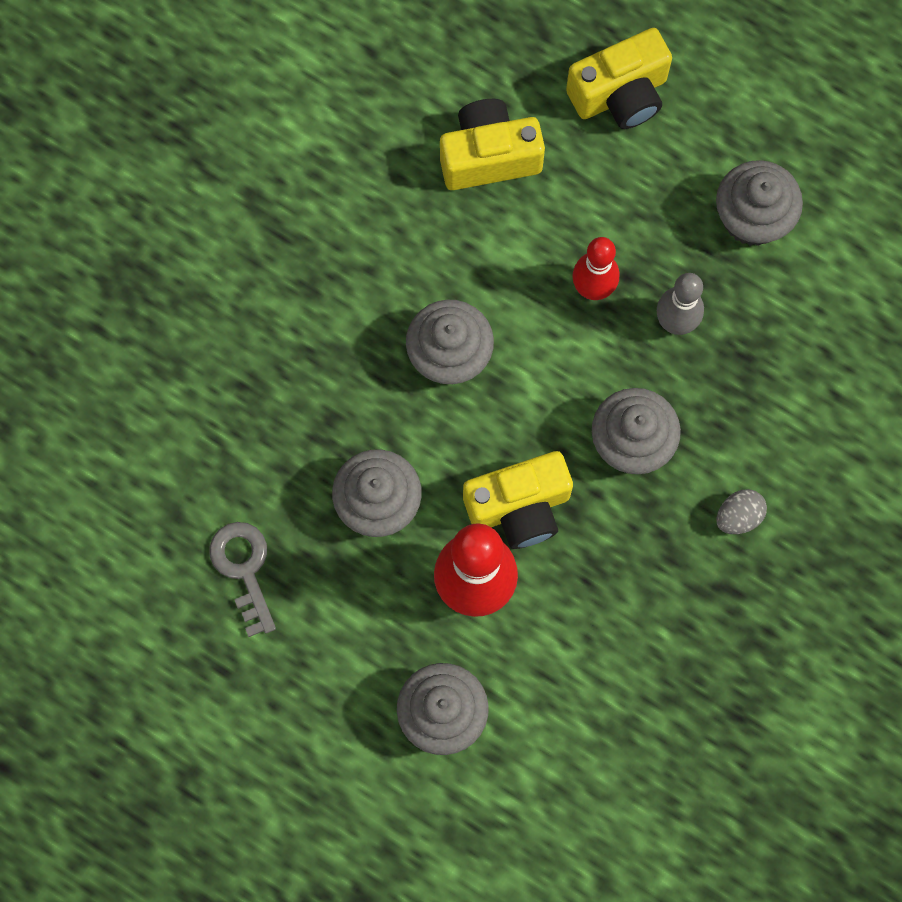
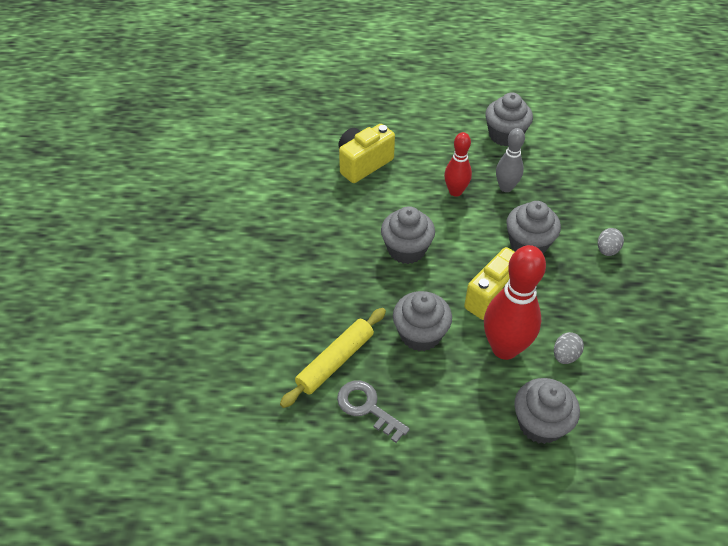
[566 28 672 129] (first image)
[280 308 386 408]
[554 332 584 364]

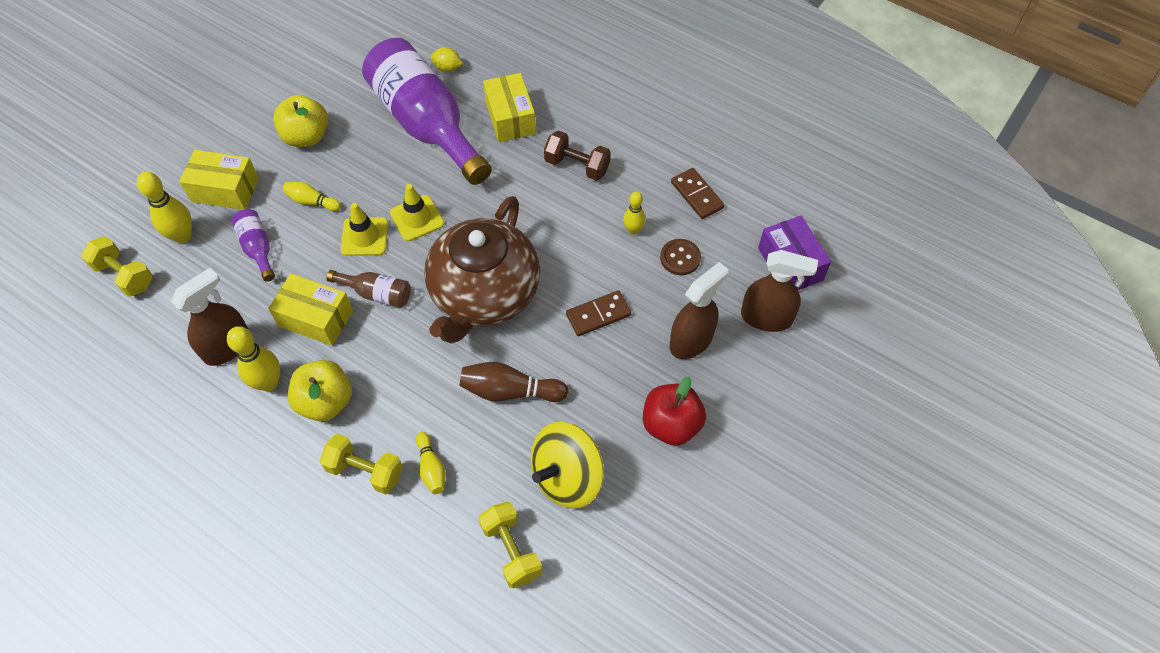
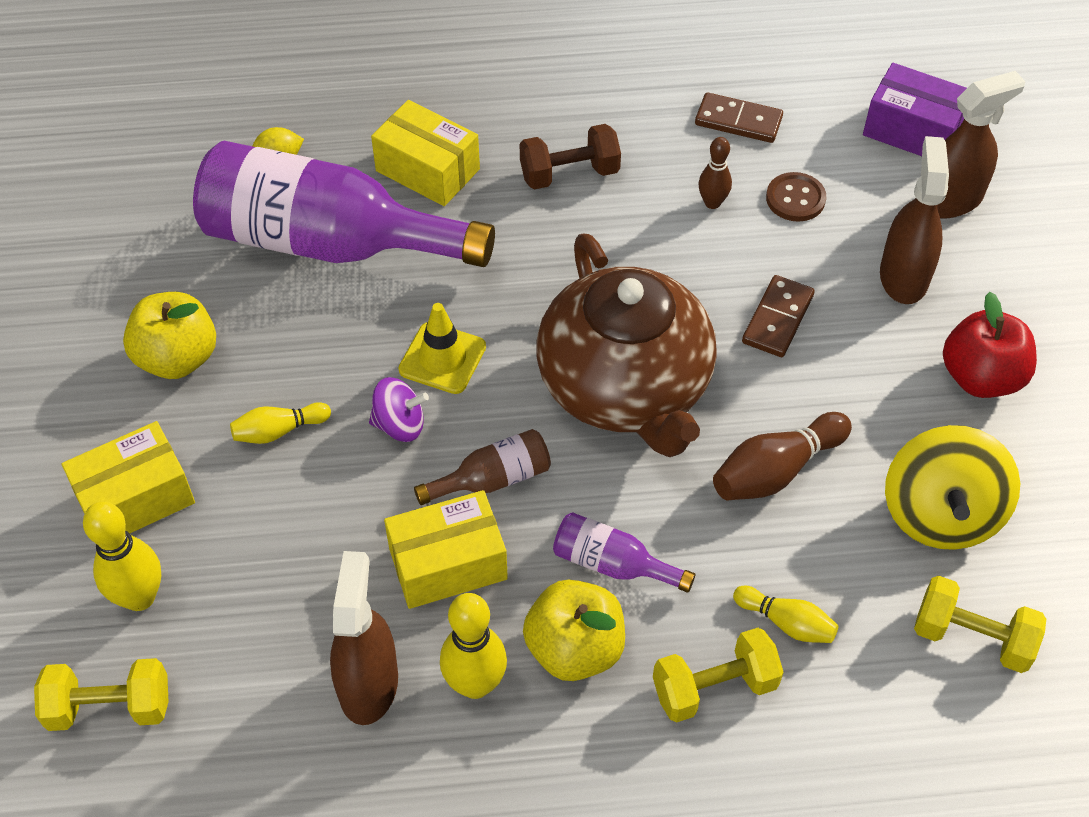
[553 512 695 593]
[369 377 429 442]
[698 137 732 209]

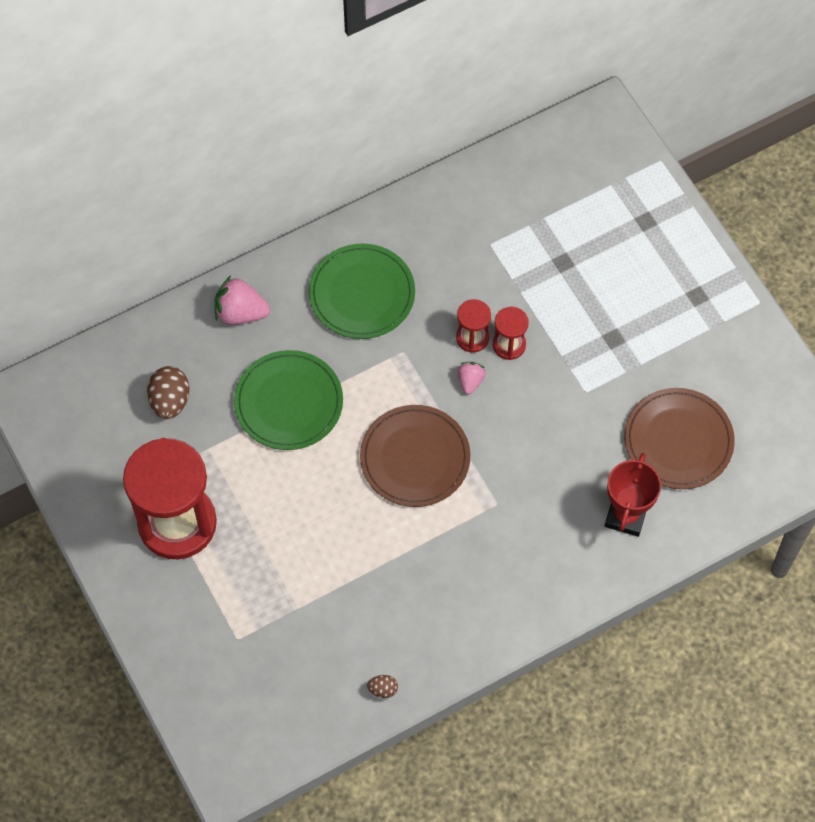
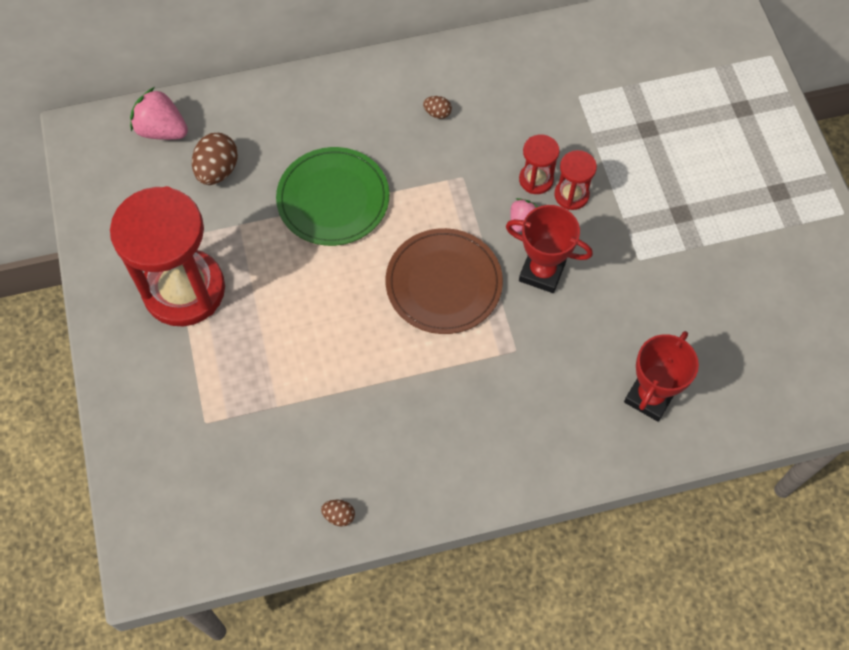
[130 87 188 140]
[423 96 452 119]
[624 388 735 489] (first image)
[506 205 593 293]

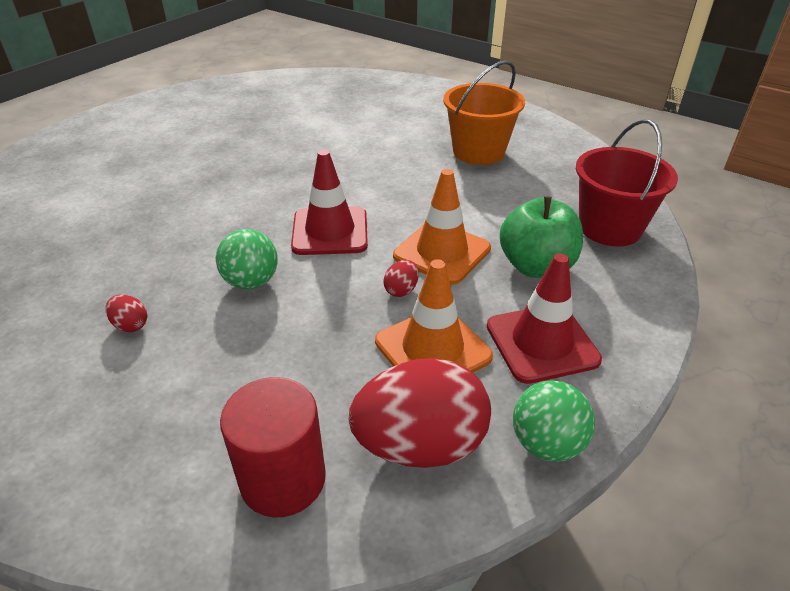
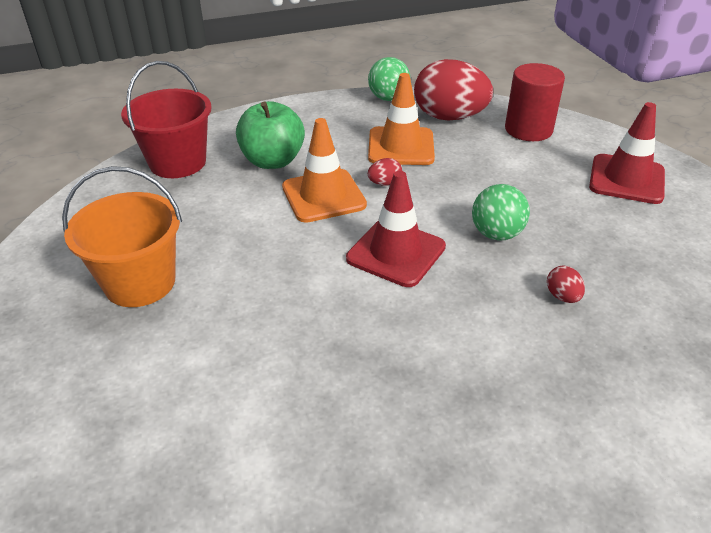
[547 265 585 303]
[589 102 665 204]

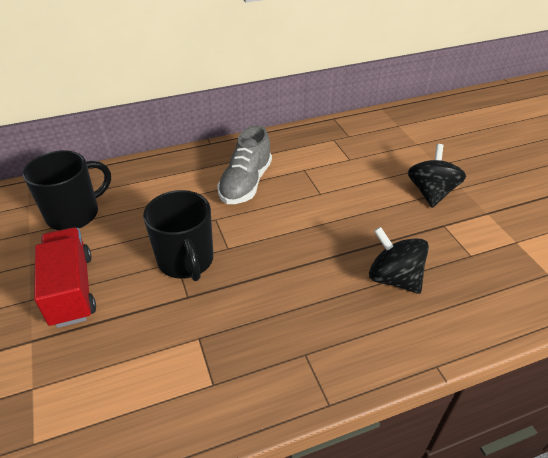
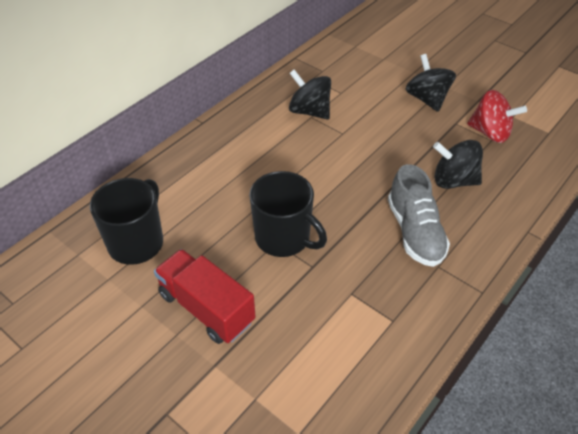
[388 164 450 267]
[289 69 331 120]
[467 90 527 143]

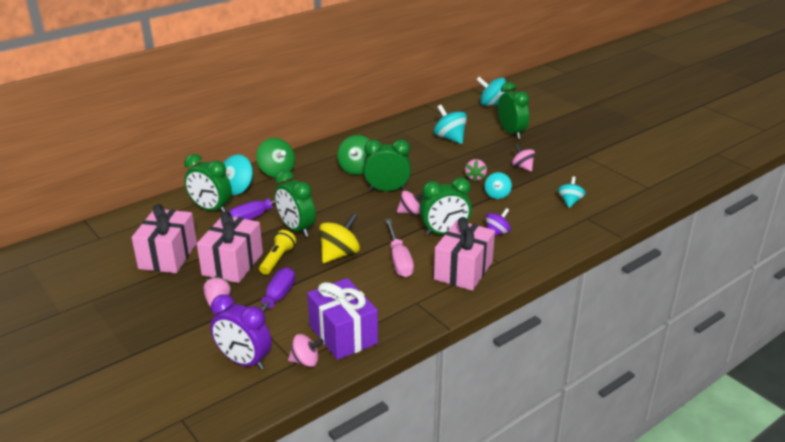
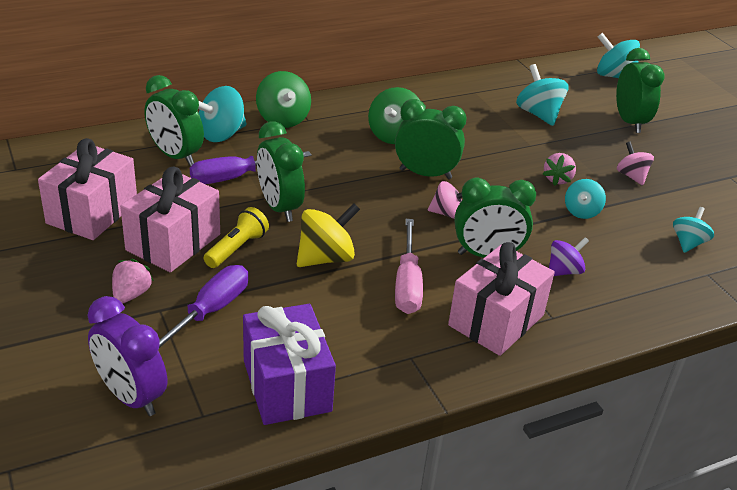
[288 334 324 367] (first image)

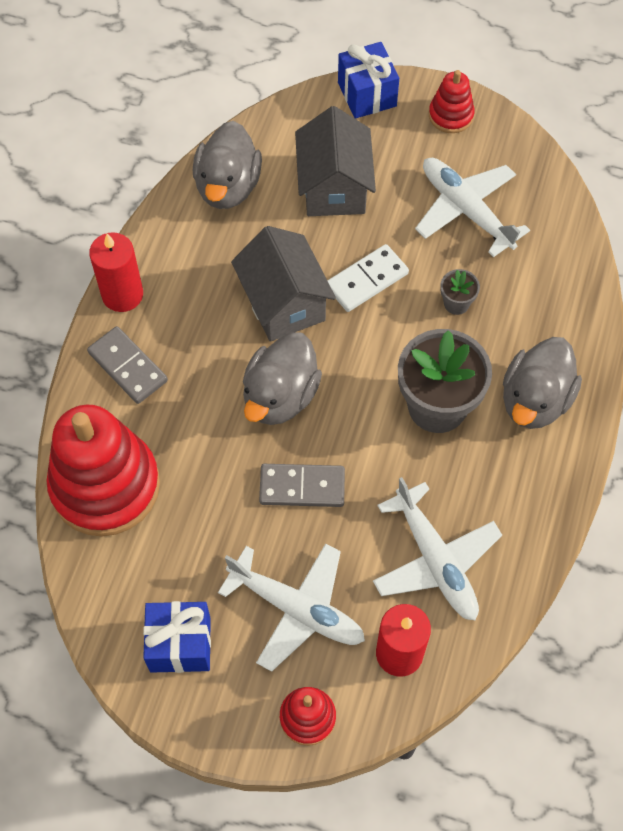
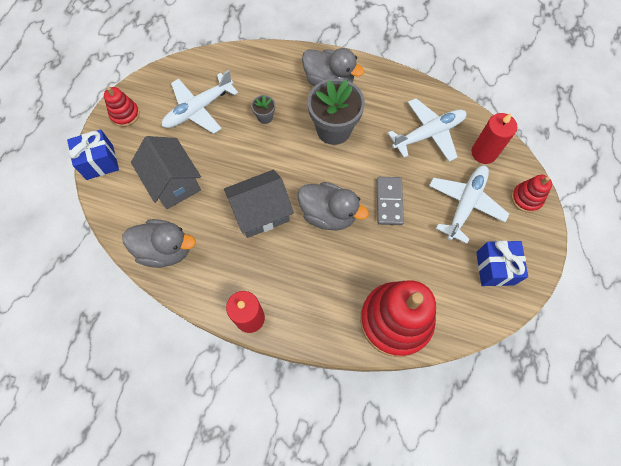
[87 326 168 404] (first image)
[131 136 201 209]
[327 244 409 312] (first image)

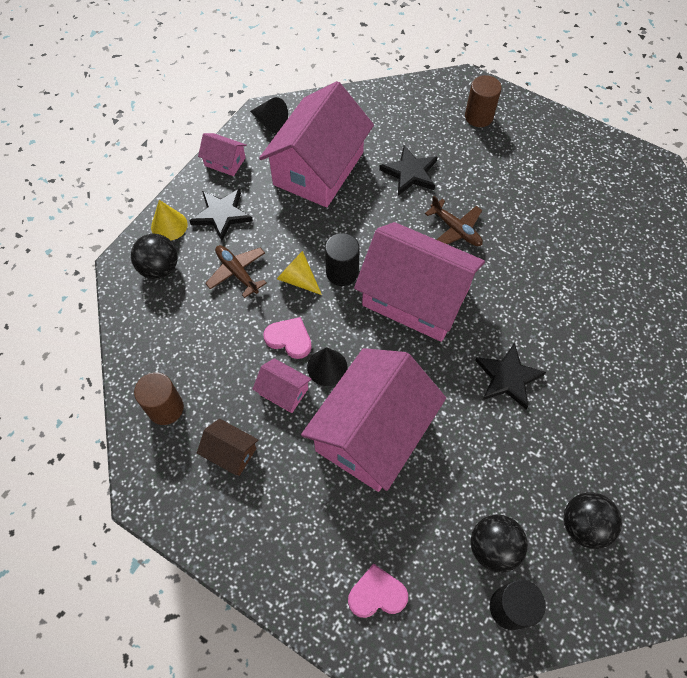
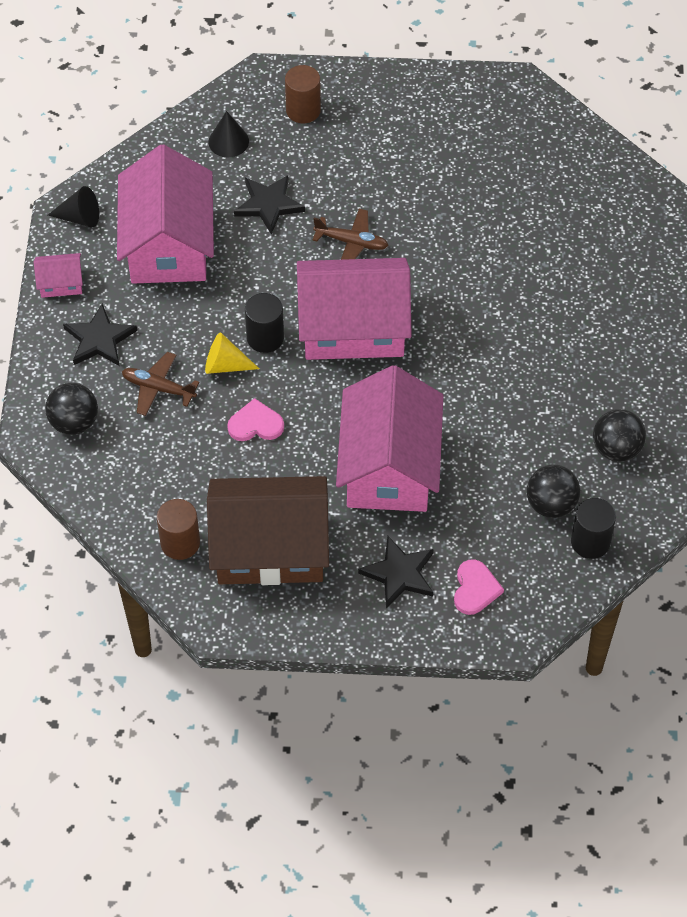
[151 200 188 241] (first image)
[207 476 329 585]
[253 358 312 413] (first image)
[208 111 249 157]
[454 559 504 615]
[358 535 433 609]

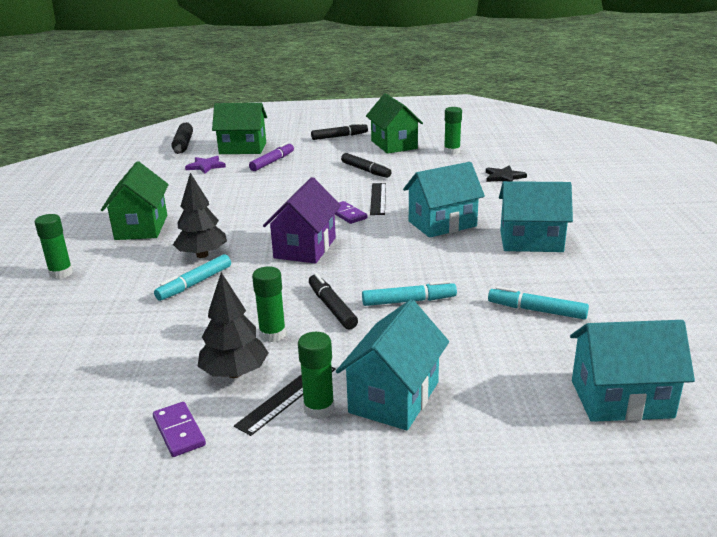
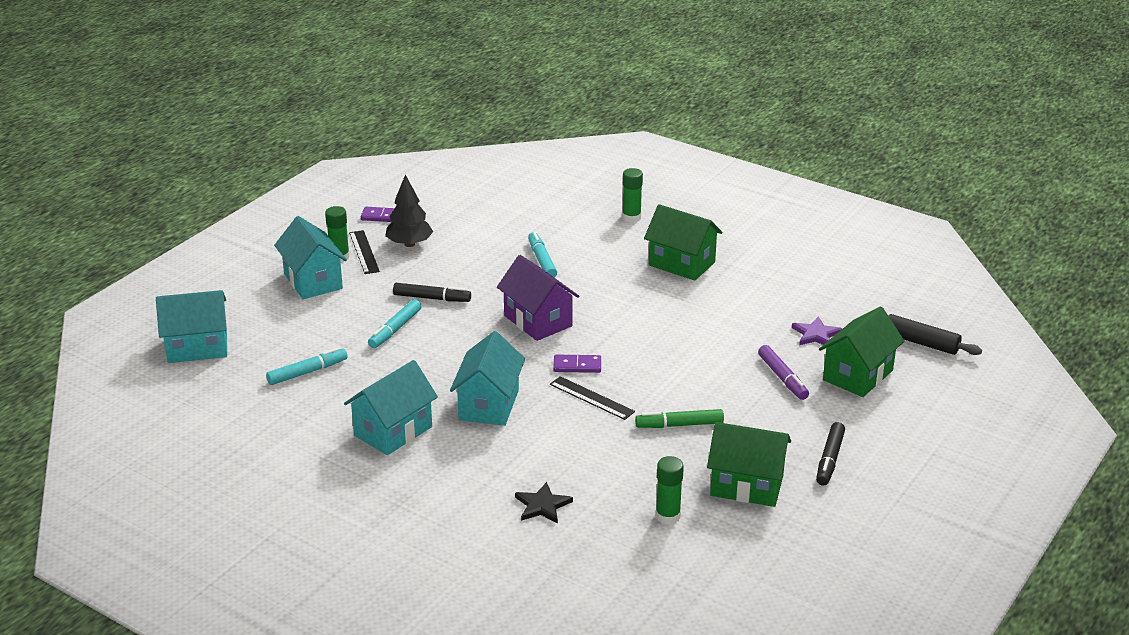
[173 173 227 258] (first image)
[252 266 286 342] (first image)
[635 409 724 428]
[156 290 227 363]

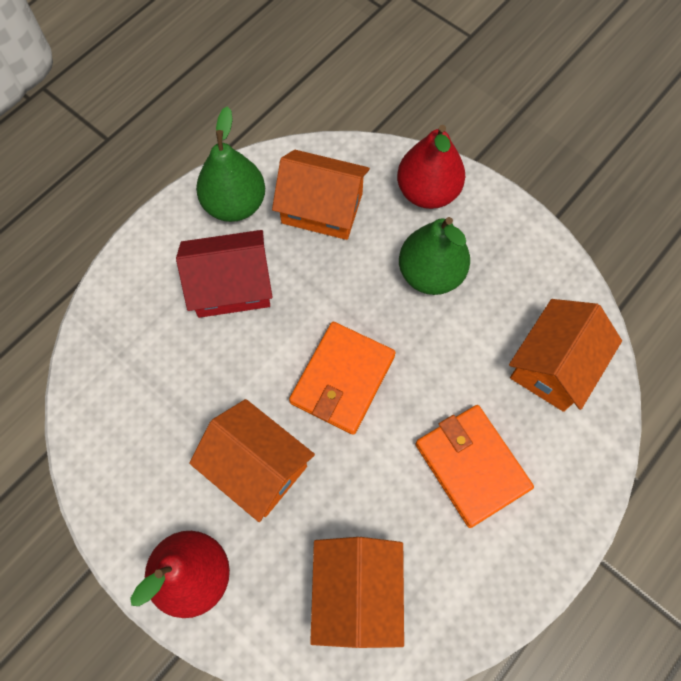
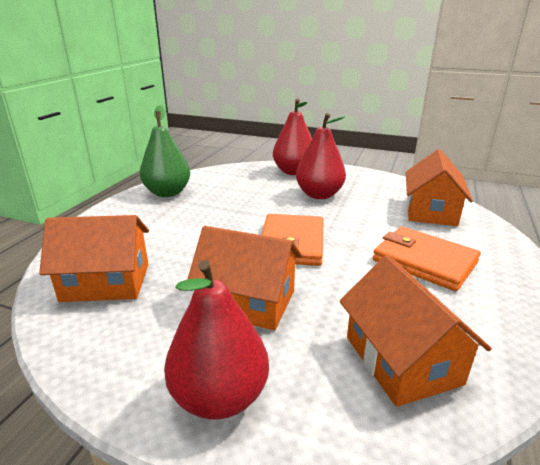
[176 230 272 318] (first image)
[39 215 149 302]
[296 113 346 199]

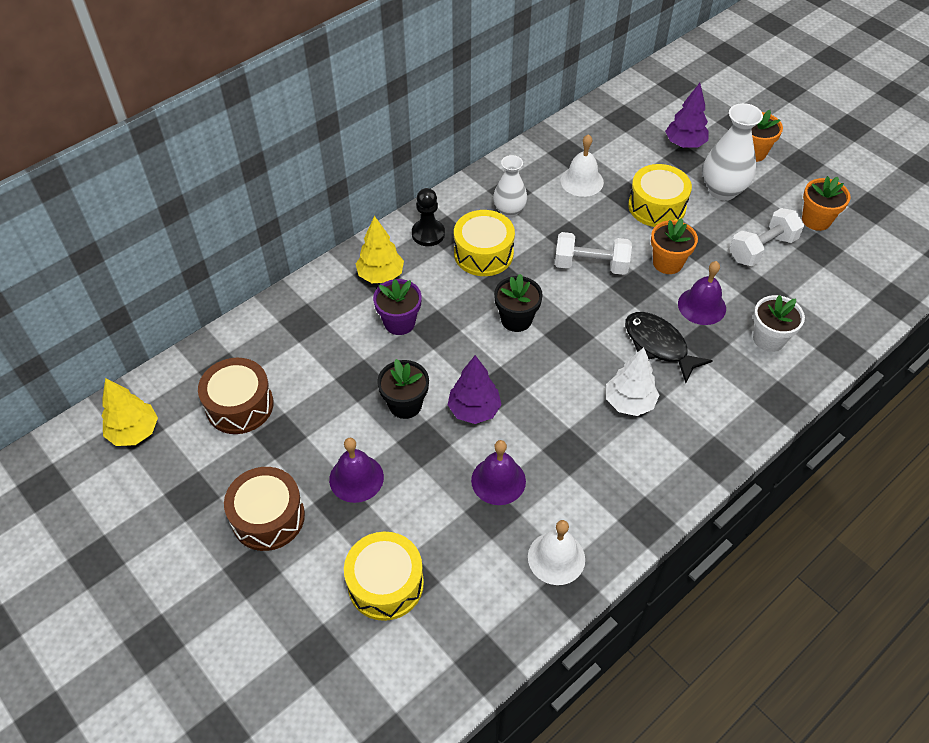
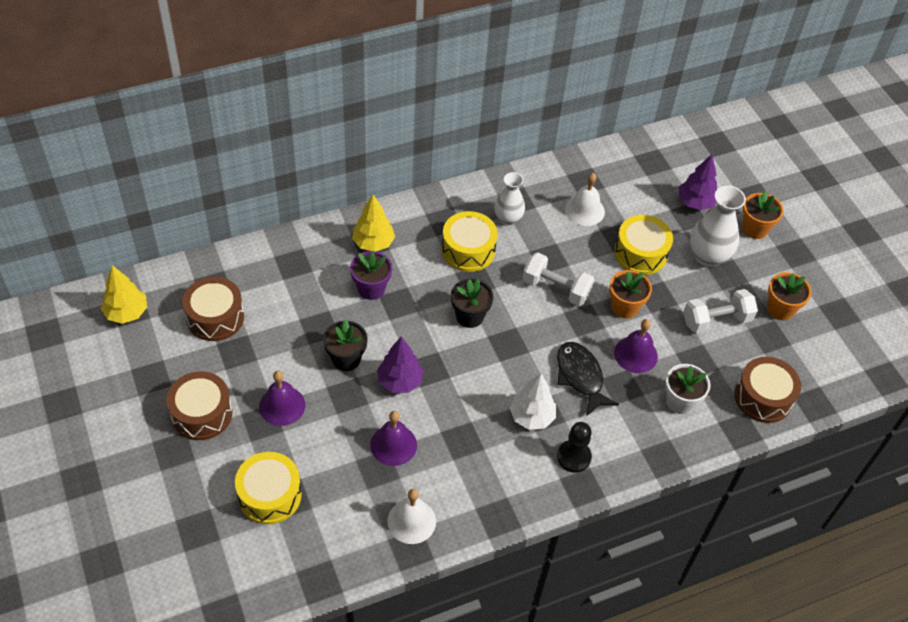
[557 422 592 473]
[734 357 801 423]

